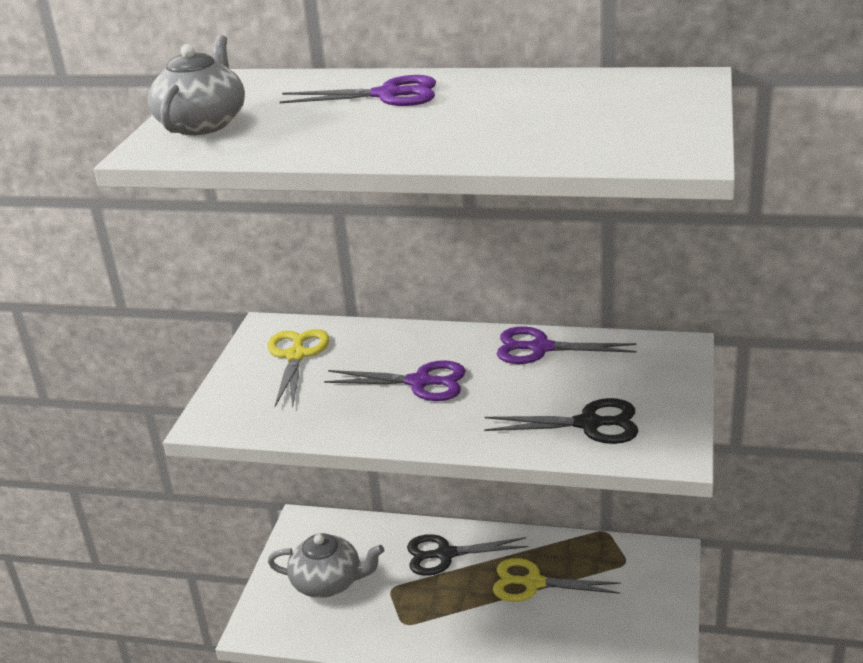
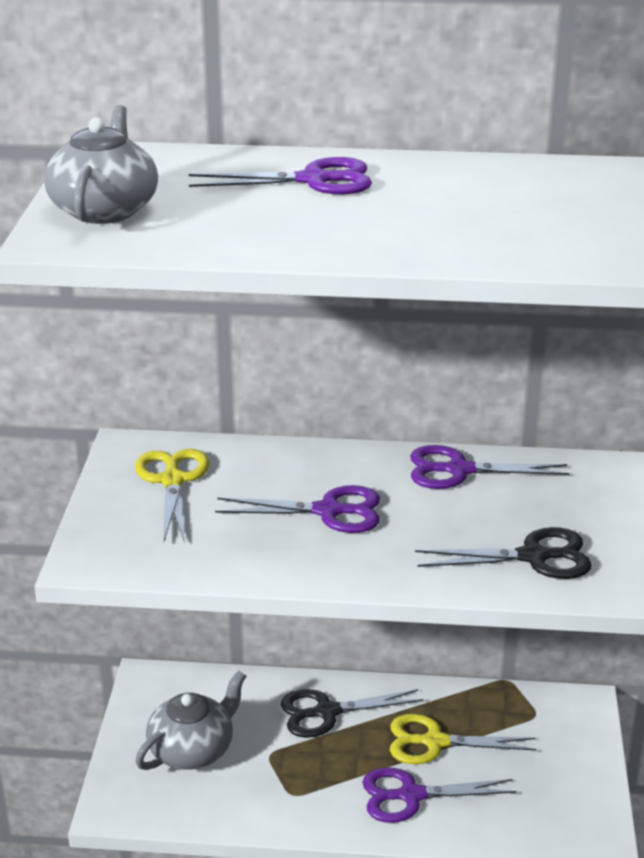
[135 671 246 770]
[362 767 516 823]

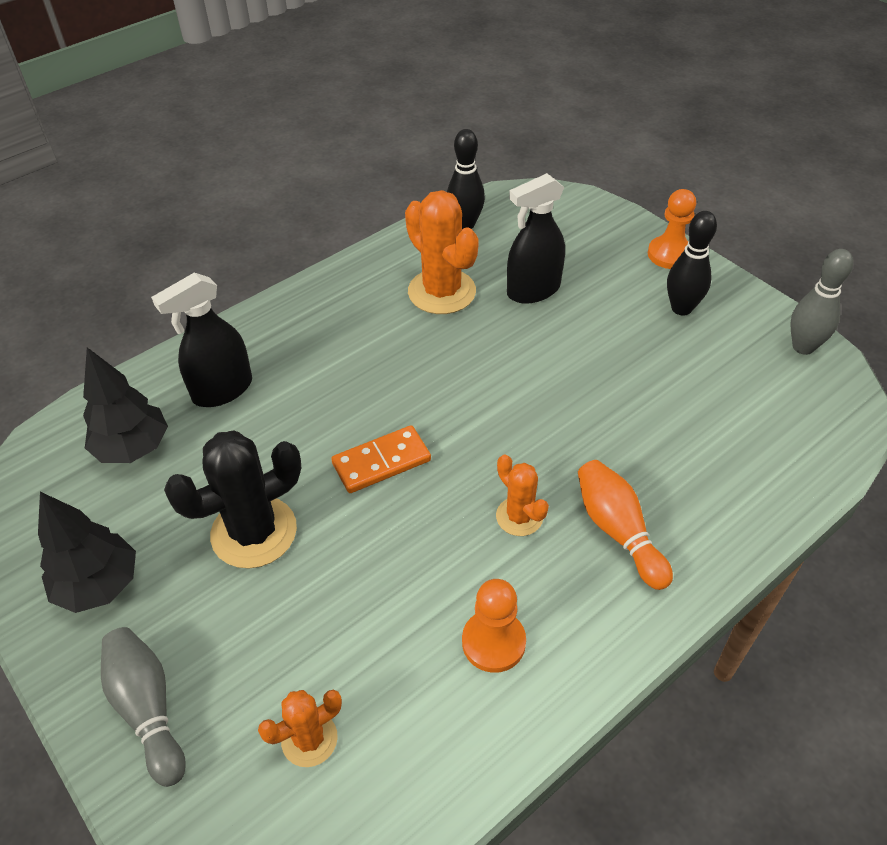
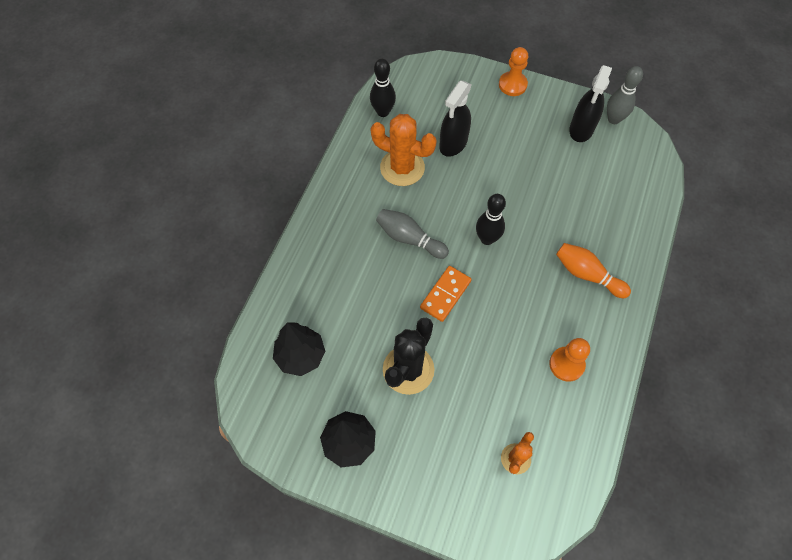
[376 209 449 259]
[569 65 612 142]
[496 455 549 536] (first image)
[476 194 506 245]

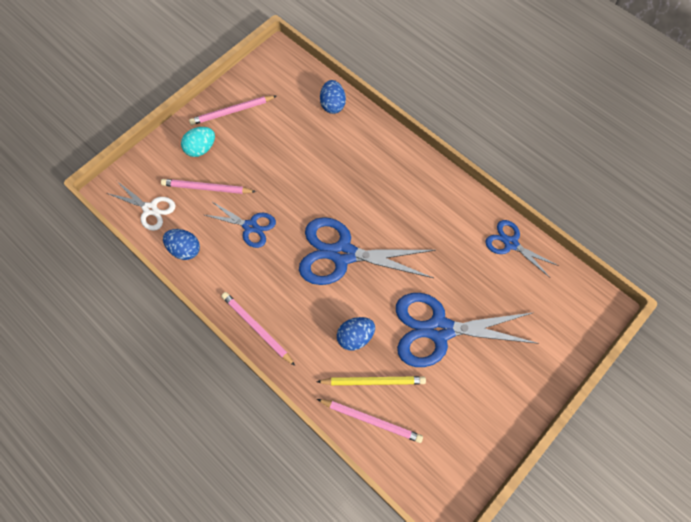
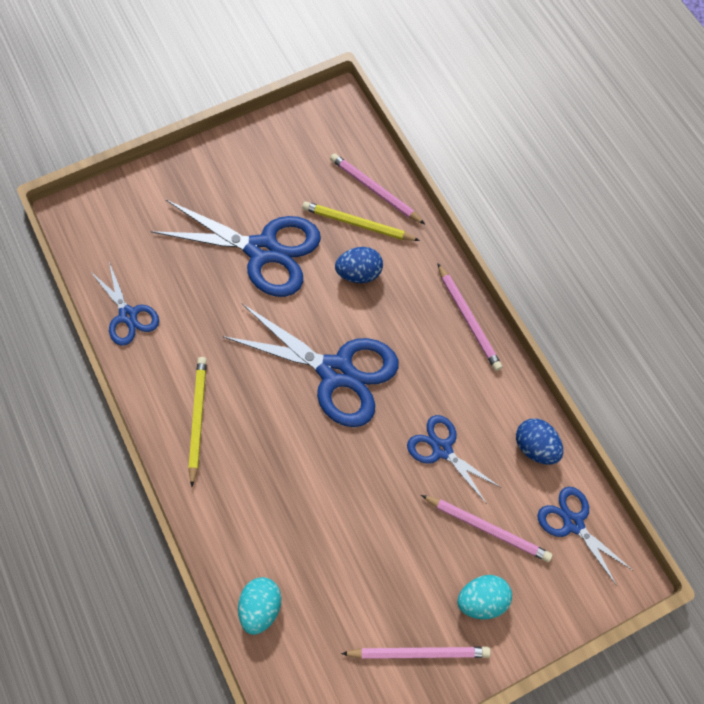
[537 487 632 586]
[238 577 282 635]
[189 357 207 487]

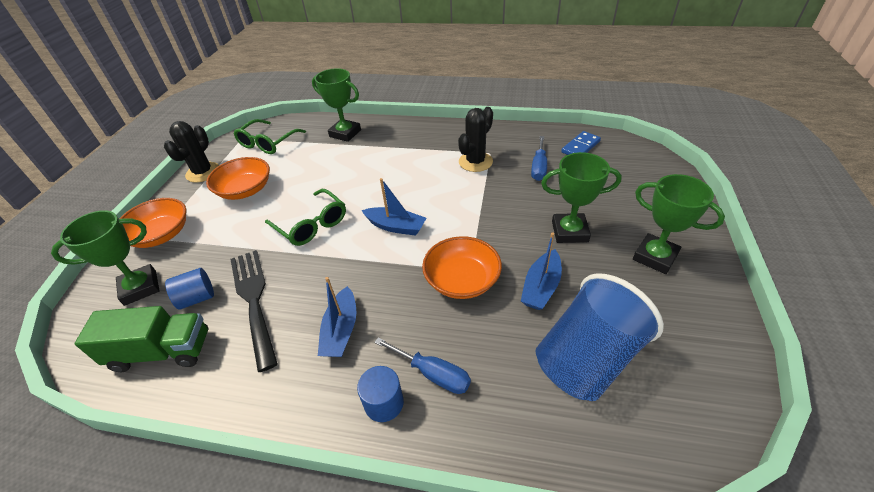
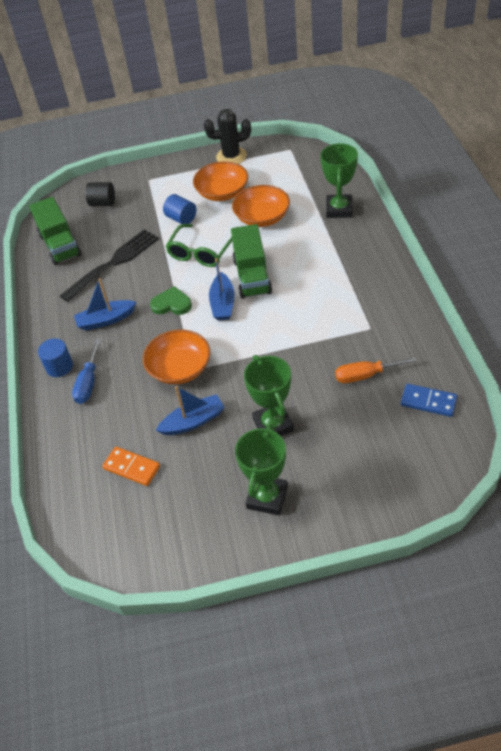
[85 182 115 206]
[232 185 290 227]
[163 194 196 224]
[234 119 306 154] (first image)
[458 107 493 172] (first image)
[156 386 225 435]
[335 357 417 383]
[102 447 160 486]
[150 286 192 315]
[231 224 272 299]

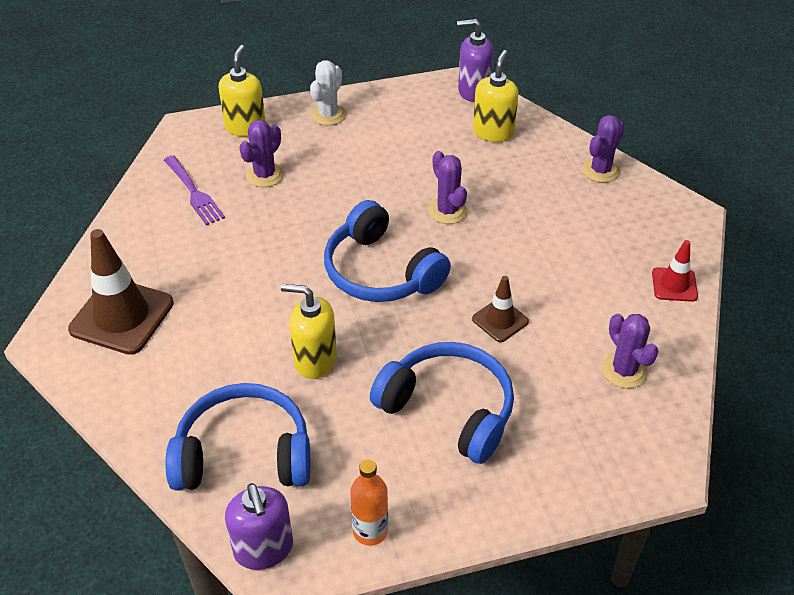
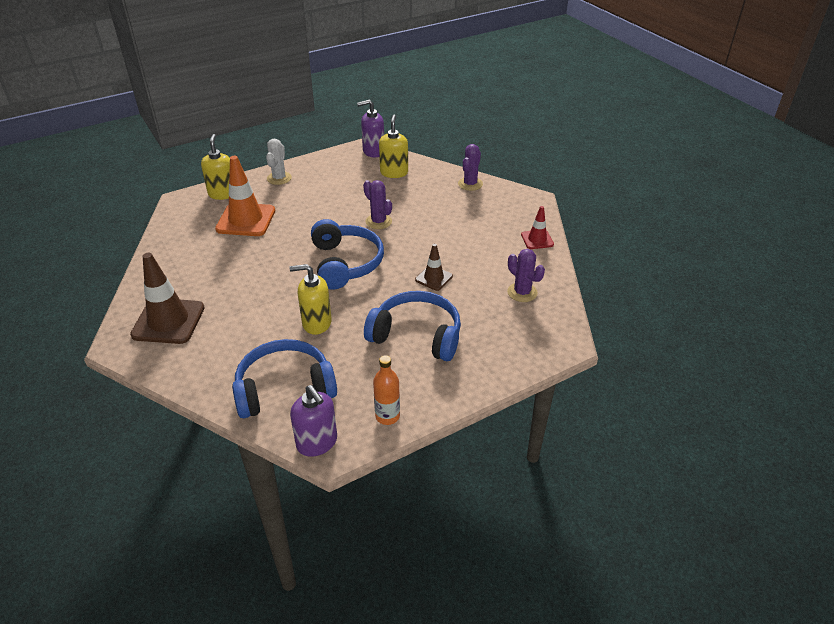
[164 155 225 226] (first image)
[215 156 275 236]
[311 219 384 290]

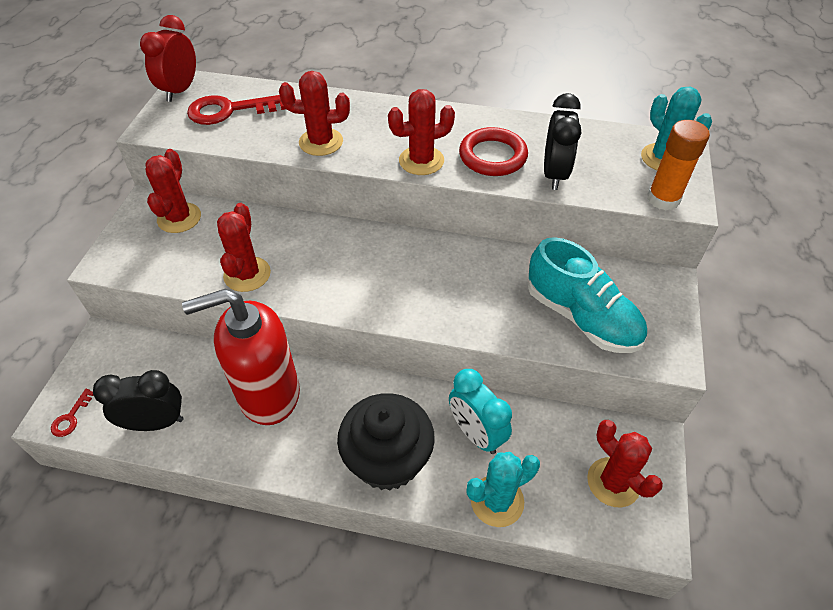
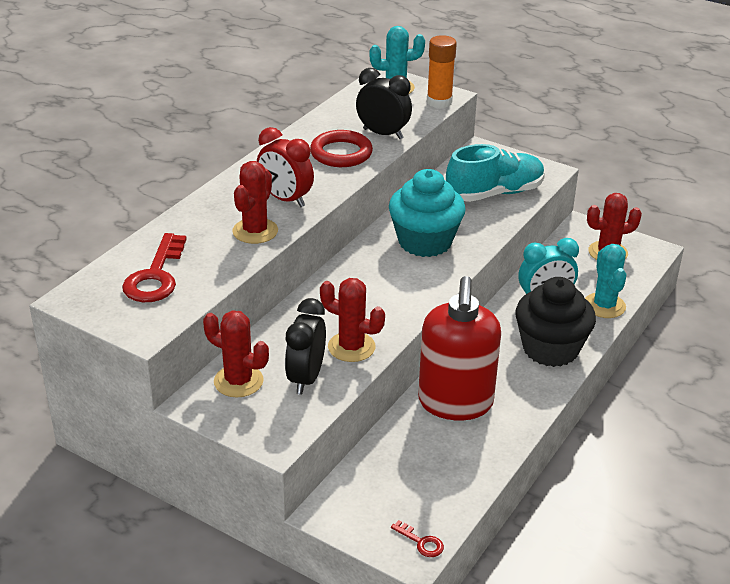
[285 298 326 395]
[257 127 314 207]
[388 89 455 175] (first image)
[389 169 466 257]

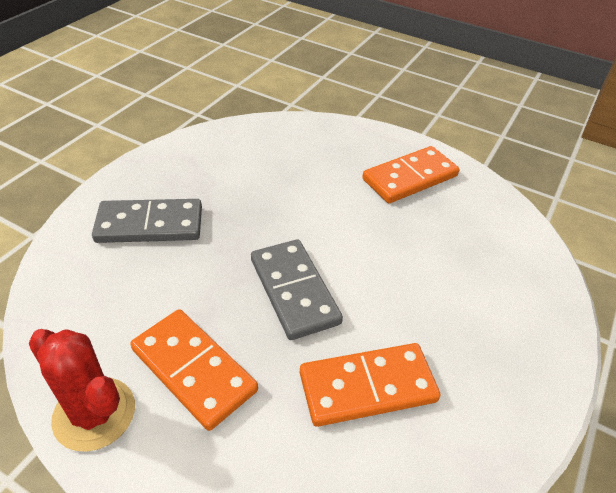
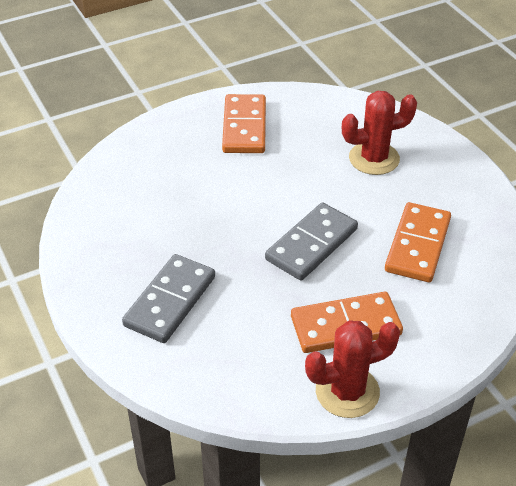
[265 203 358 280]
[342 91 417 175]

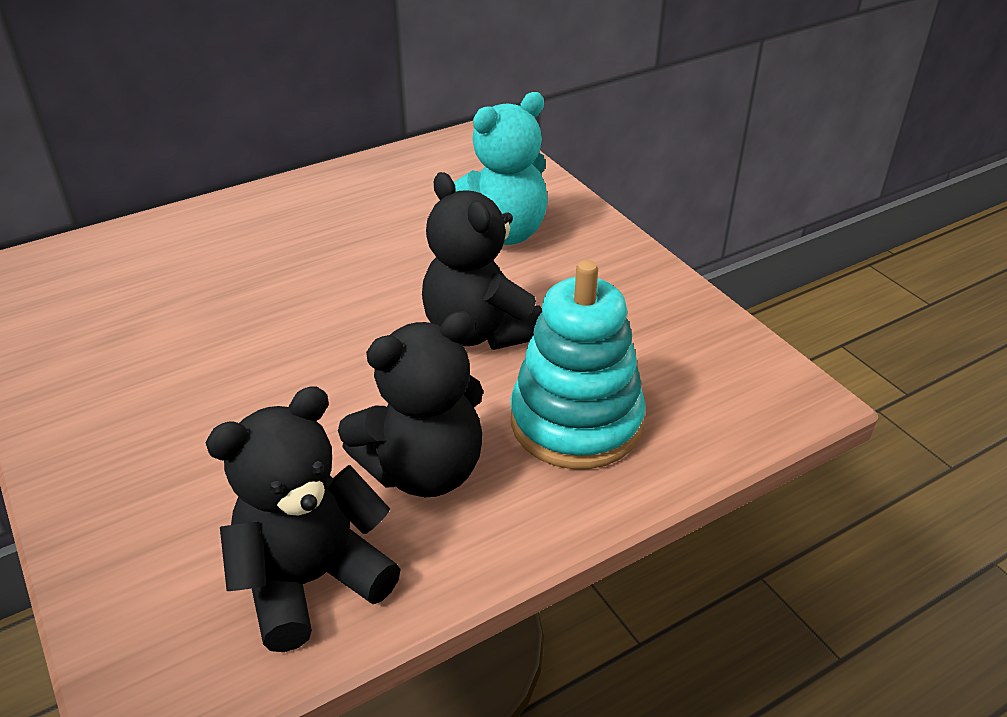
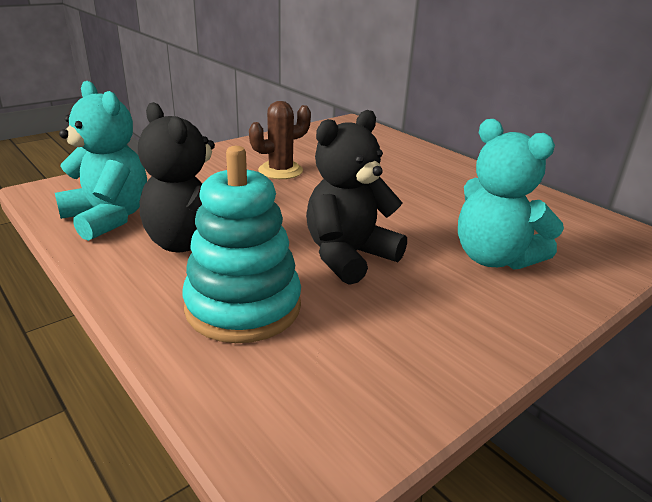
[55 81 147 241]
[249 101 311 179]

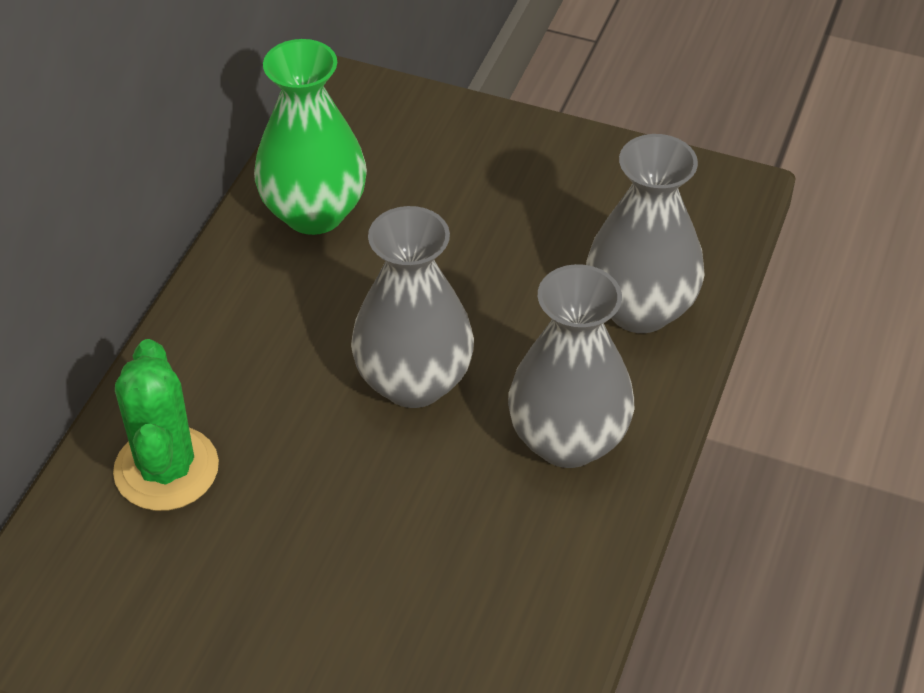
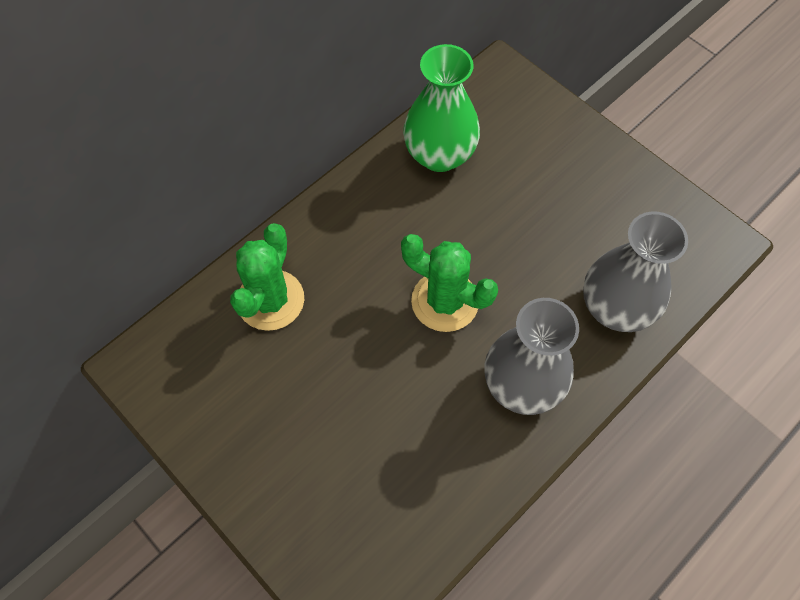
[401 234 498 332]

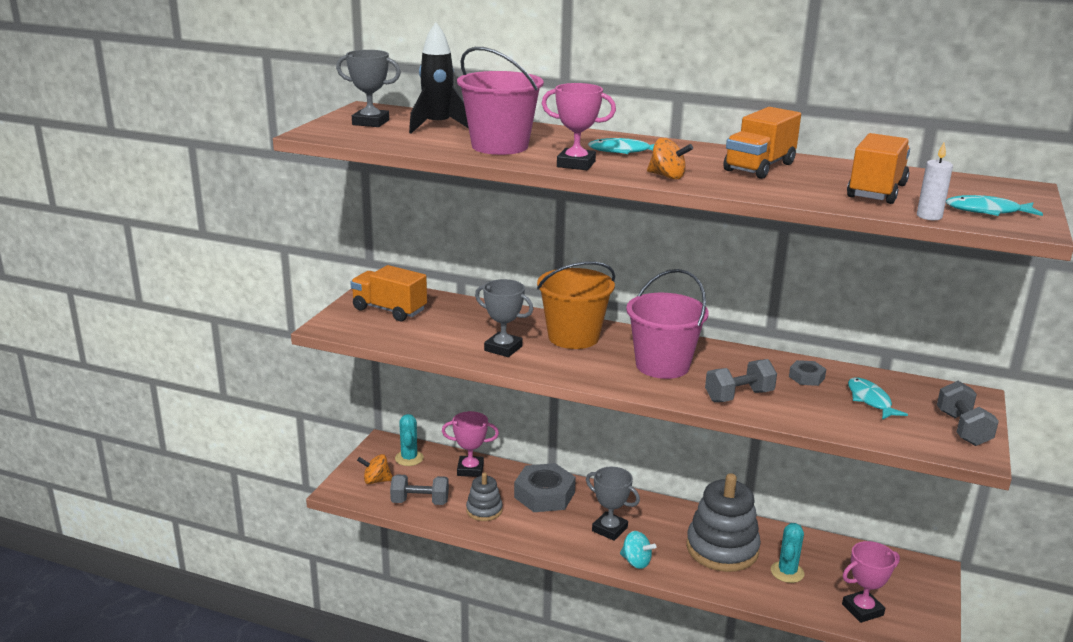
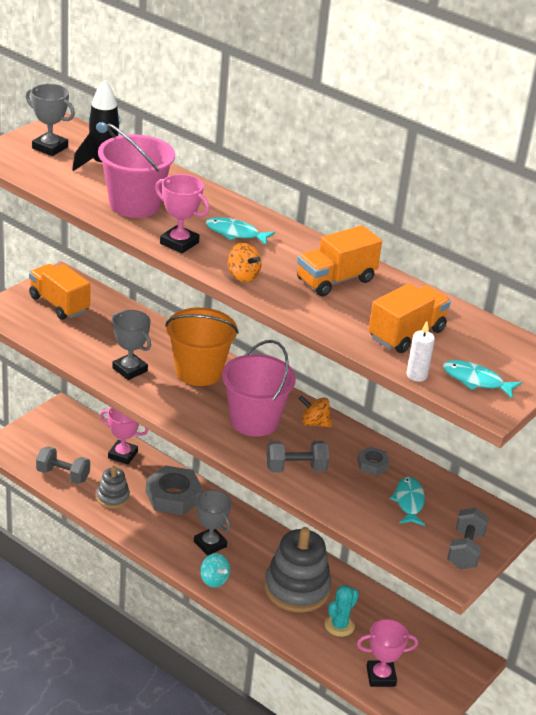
[299 396 332 427]
[395 414 424 466] (first image)

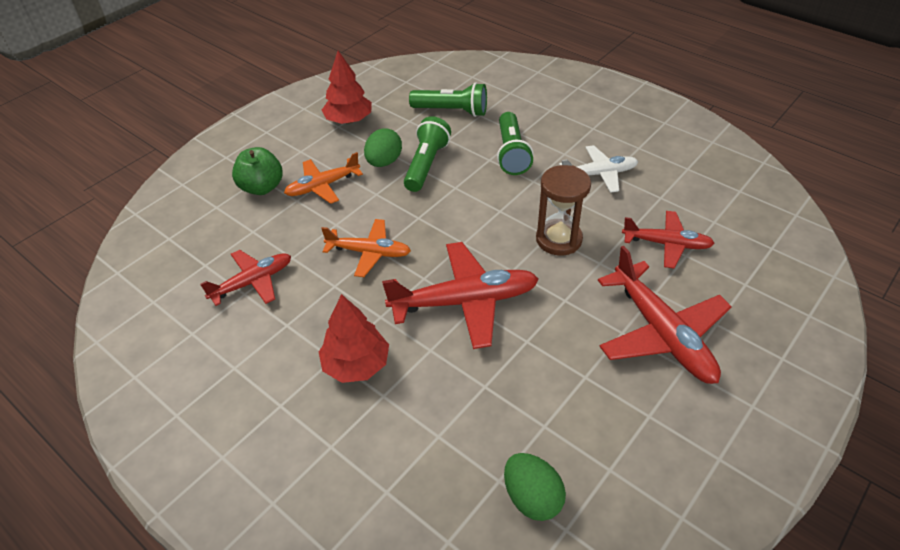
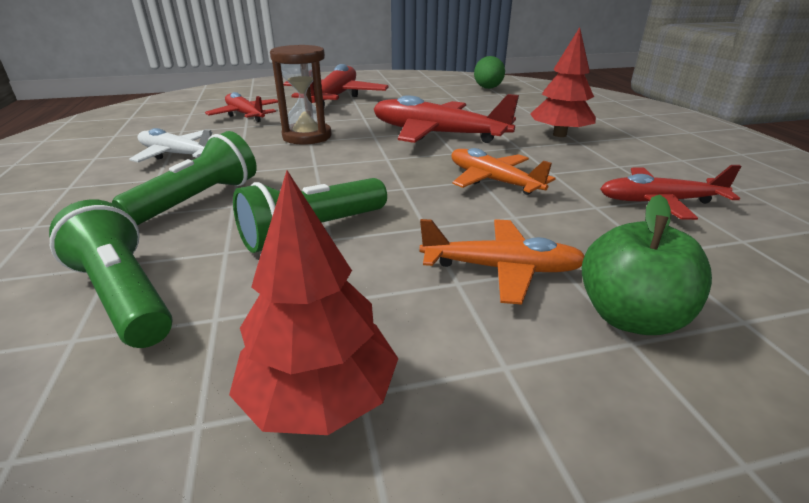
[364 128 402 167] (first image)

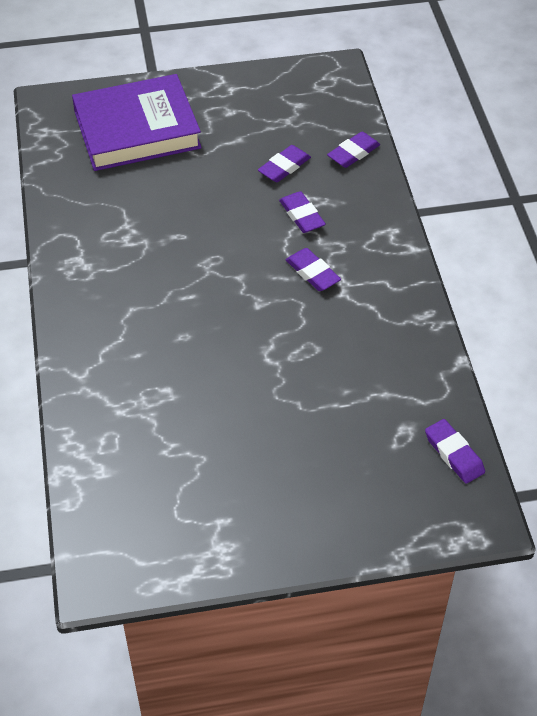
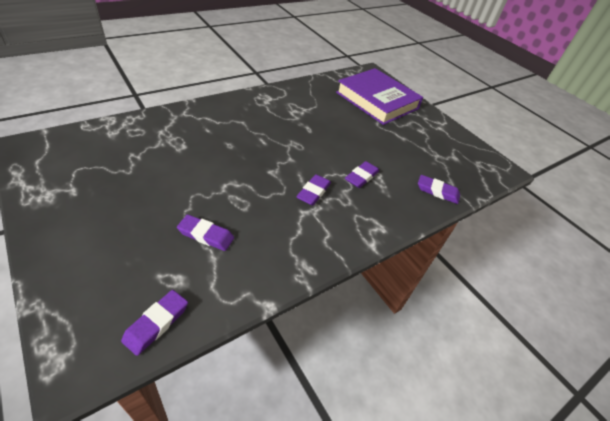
[177 215 234 251]

